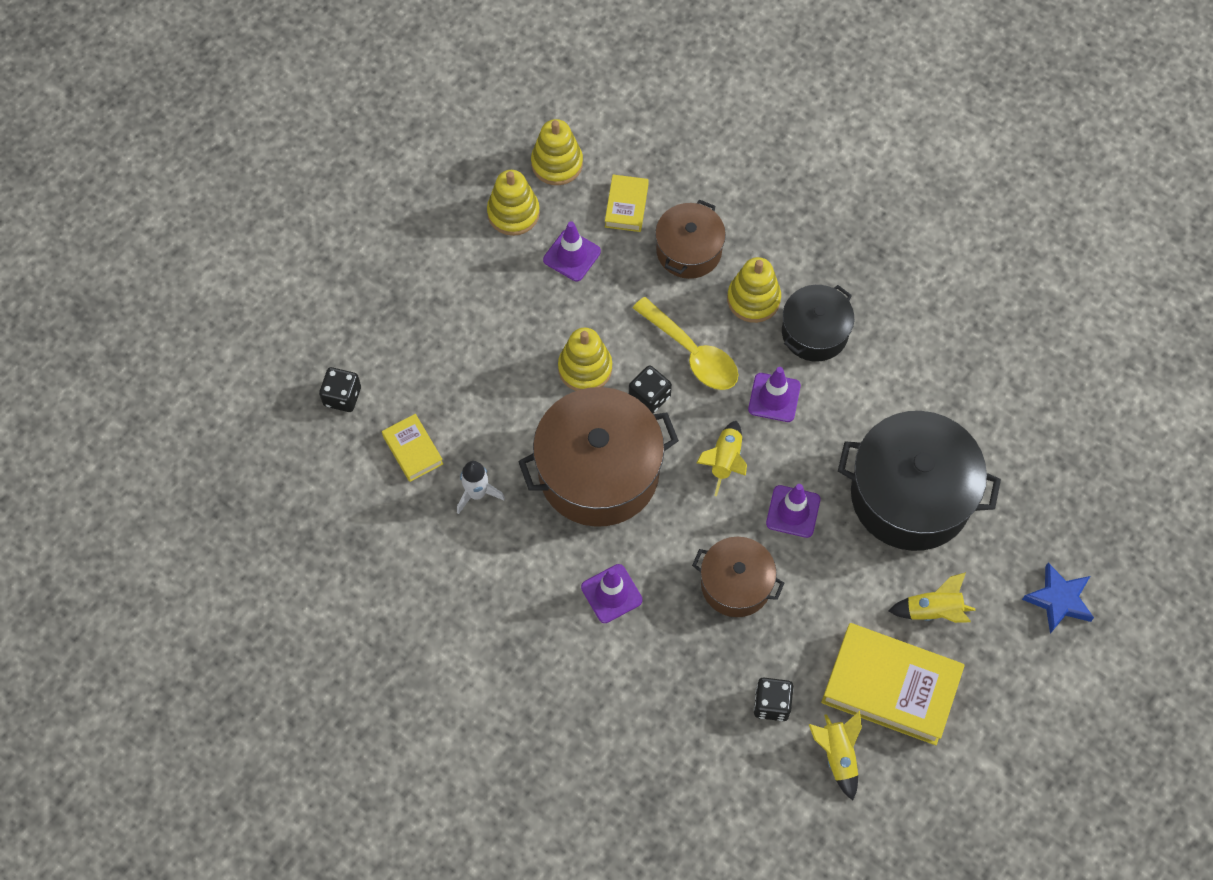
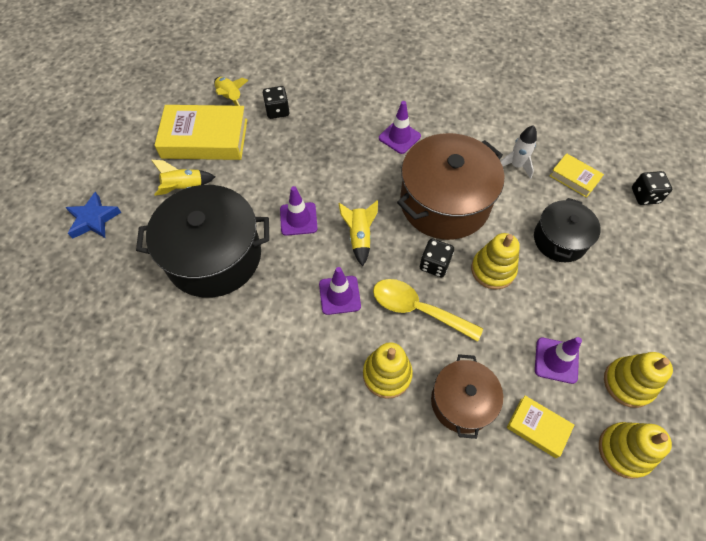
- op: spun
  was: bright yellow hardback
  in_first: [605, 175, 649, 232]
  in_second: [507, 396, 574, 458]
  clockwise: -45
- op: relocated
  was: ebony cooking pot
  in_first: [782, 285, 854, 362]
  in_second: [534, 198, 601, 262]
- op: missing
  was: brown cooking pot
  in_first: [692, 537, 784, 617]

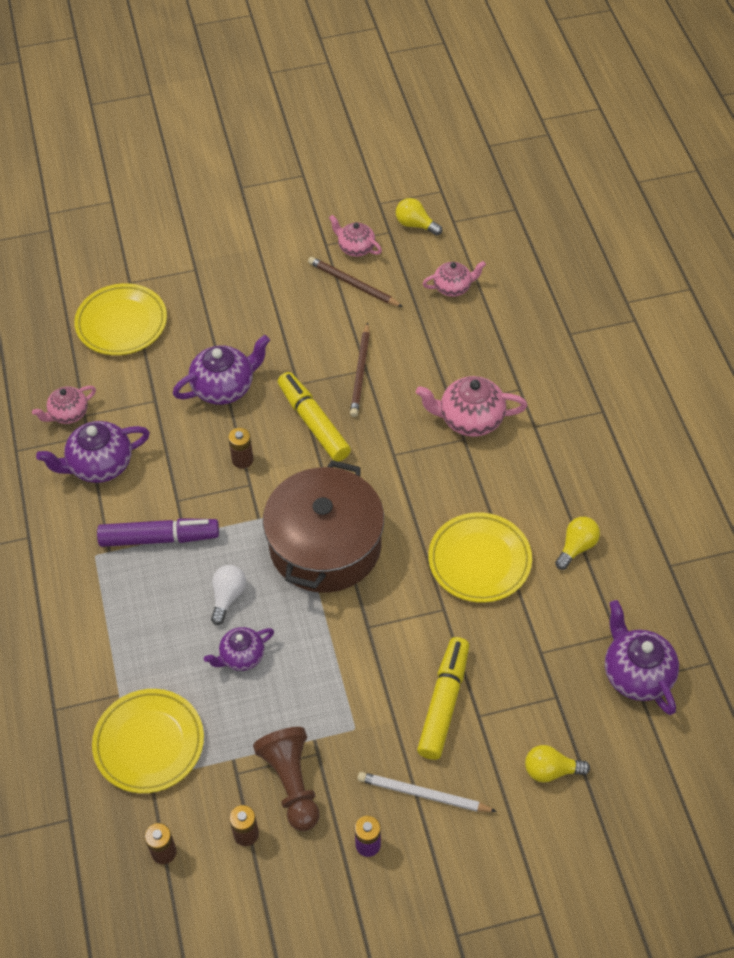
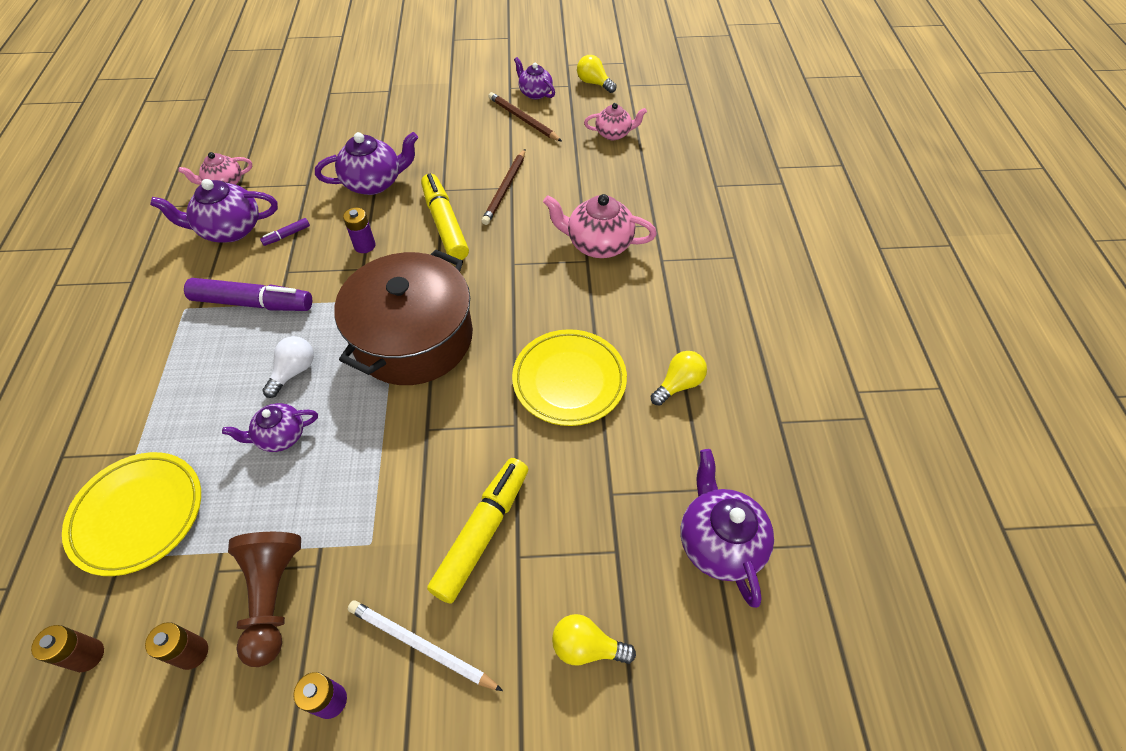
- op: appeared
  now: purple marker
  in_second: [260, 218, 310, 246]
- op: colour
  was: brown AA battery
  now: purple AA battery
  in_first: [228, 428, 253, 469]
  in_second: [343, 208, 376, 253]
- op: colour
  was: pink china teapot
  now: purple china teapot
  in_first: [329, 215, 382, 257]
  in_second: [514, 57, 555, 99]
- op: missing
  was: bright yellow plate
  in_first: [74, 283, 167, 355]

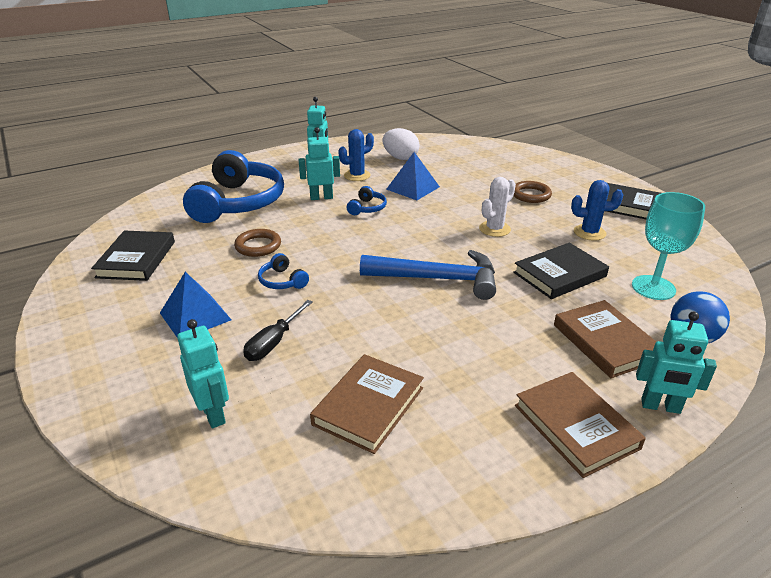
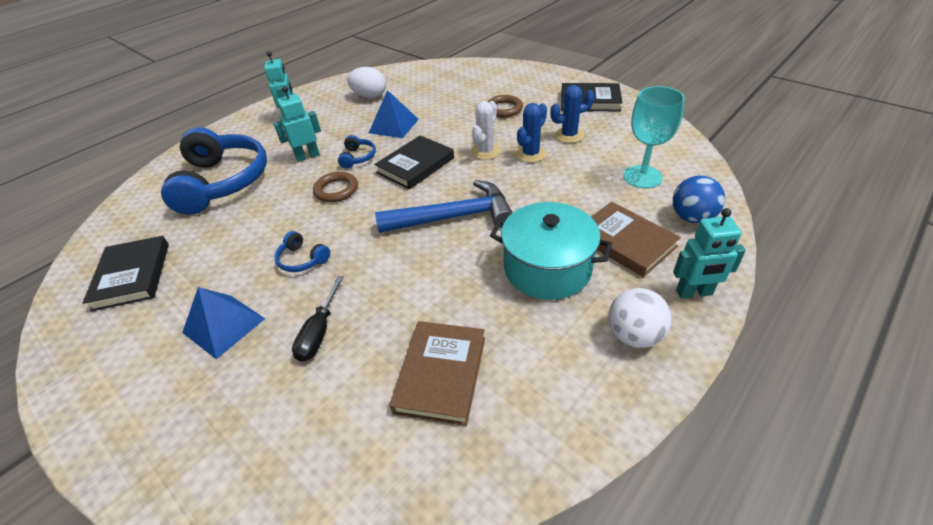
- op: relocated
  was: brown hoop
  in_first: [234, 229, 281, 257]
  in_second: [313, 172, 358, 202]
- op: relocated
  was: ebony hardback
  in_first: [513, 243, 609, 299]
  in_second: [374, 135, 454, 189]
- op: appeared
  now: teal cooking pot
  in_second: [490, 202, 612, 300]
- op: relocated
  was: cobalt cactus
  in_first: [338, 129, 374, 181]
  in_second: [516, 103, 547, 163]
- op: exchanged
  was: brown hardback
  now: snow-white sphere
  in_first: [515, 372, 646, 478]
  in_second: [608, 288, 672, 348]
- op: missing
  was: teal robot figure
  in_first: [177, 319, 229, 429]

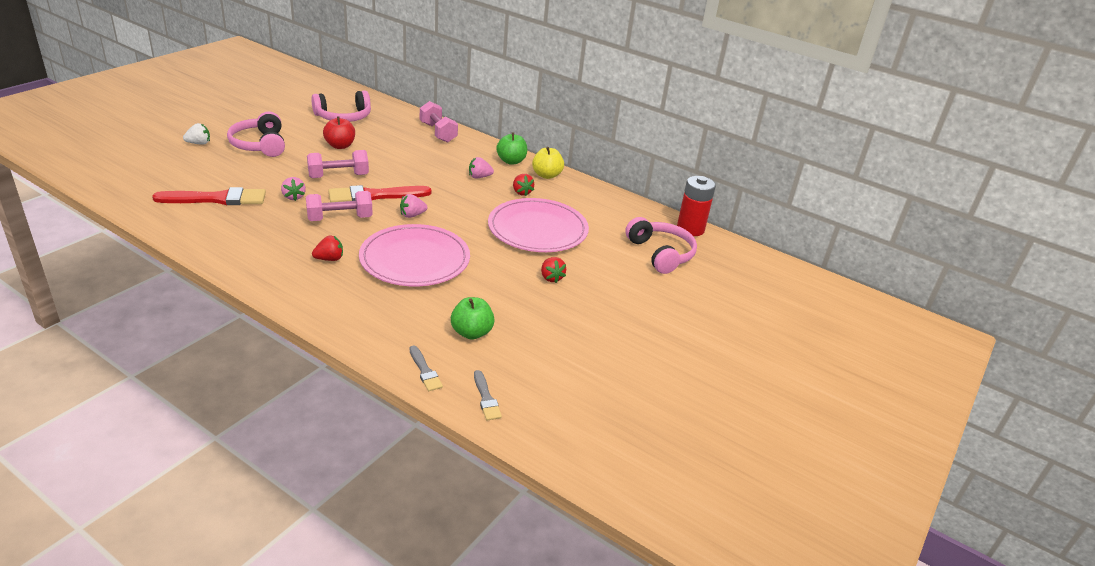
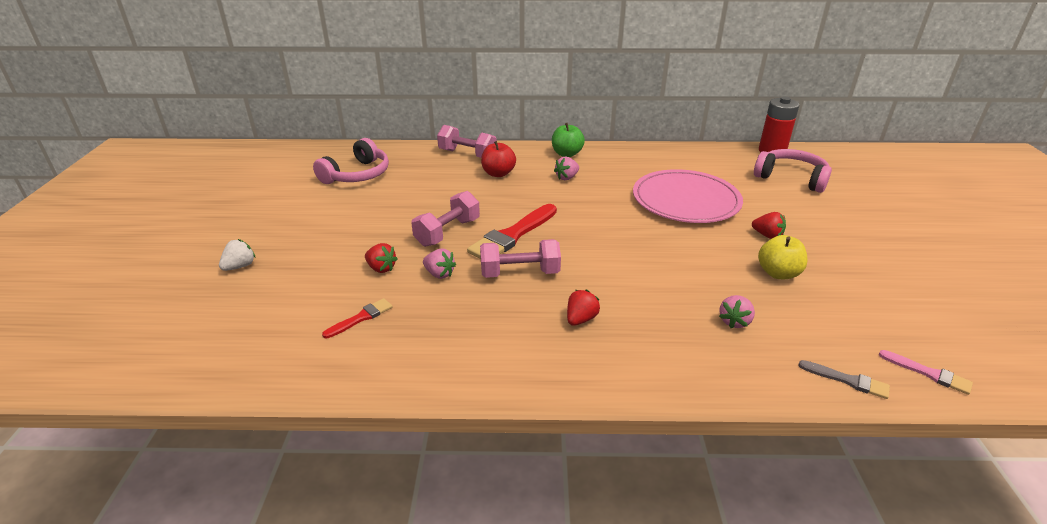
- op: size
  was: crimson brush
  in_first: [152, 187, 266, 205]
  in_second: [322, 298, 392, 338]
  ratio: 0.51
- op: relocated
  was: crimson berry
  in_first: [513, 174, 534, 196]
  in_second: [365, 243, 398, 273]
- op: spun
  was: pink hand weight
  in_first: [306, 191, 373, 221]
  in_second: [480, 239, 561, 278]
  clockwise: 45
- op: relocated
  was: crimson apple
  in_first: [323, 116, 355, 149]
  in_second: [481, 141, 516, 177]
- op: relocated
  was: pink berry
  in_first: [400, 194, 428, 218]
  in_second: [719, 295, 755, 328]
- op: relocated
  was: bright yellow apple
  in_first: [532, 147, 564, 179]
  in_second: [758, 235, 808, 279]
- op: colour
  was: ash-grey brush
  now: pink brush
  in_first: [474, 370, 502, 420]
  in_second: [879, 350, 973, 395]
- op: missing
  was: pink headset
  in_first: [227, 111, 285, 157]
- op: missing
  was: pink plate
  in_first: [359, 224, 470, 286]
- op: missing
  was: emerald apple
  in_first: [451, 297, 495, 340]

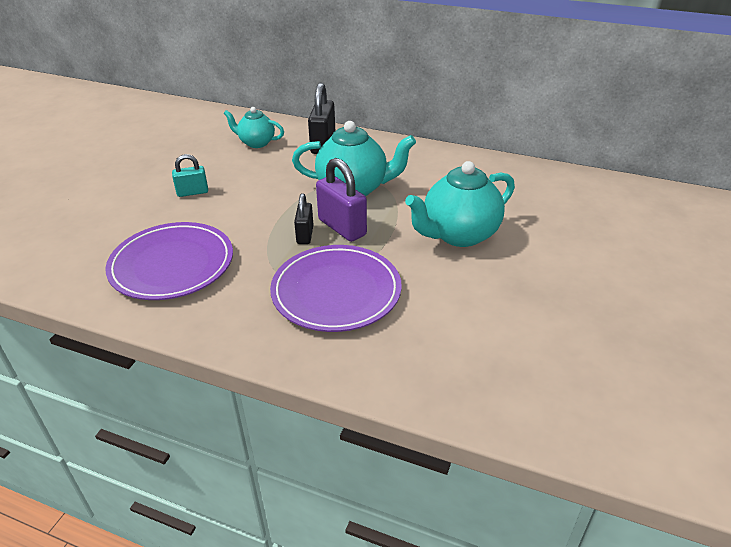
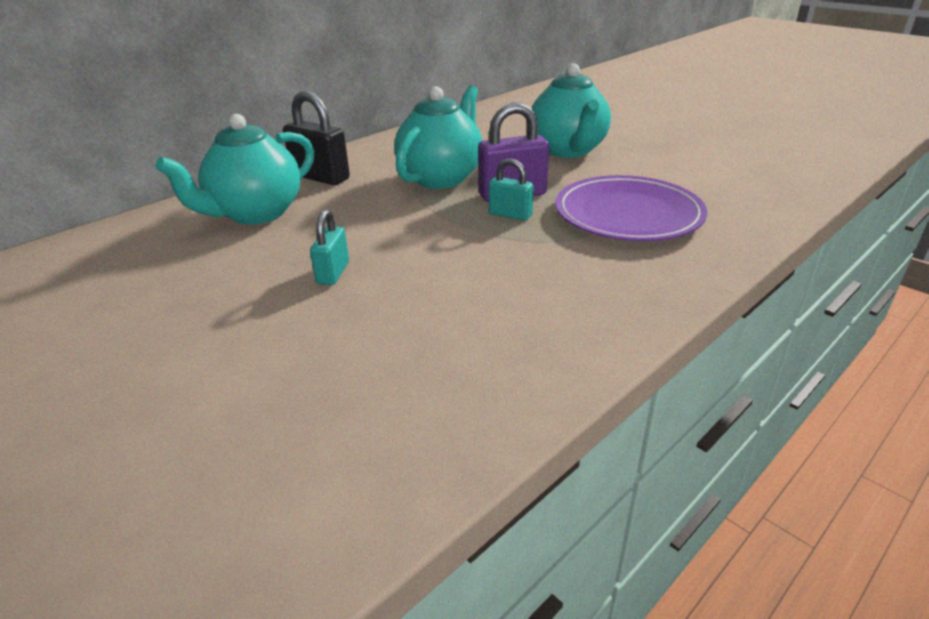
- op: size
  was: teal china teapot
  in_first: [223, 107, 284, 148]
  in_second: [155, 114, 314, 225]
  ratio: 1.7
- op: colour
  was: ebony padlock
  now: teal padlock
  in_first: [294, 193, 313, 244]
  in_second: [489, 158, 534, 221]
- op: missing
  was: purple plate
  in_first: [105, 222, 233, 300]

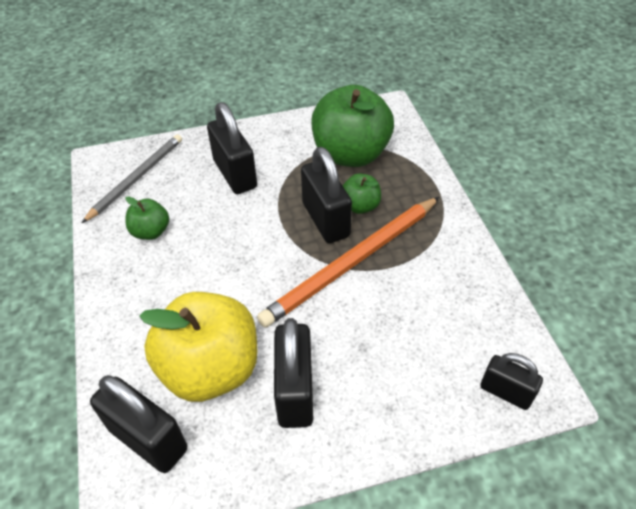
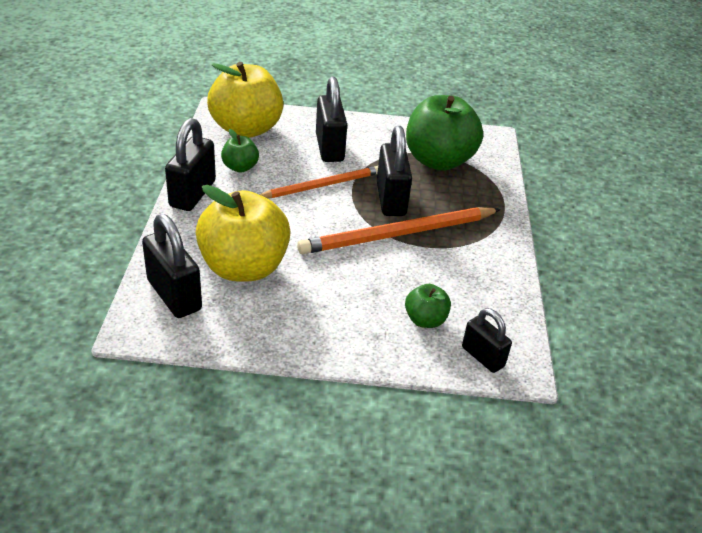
- op: relocated
  was: ebony padlock
  in_first: [274, 318, 313, 428]
  in_second: [165, 118, 216, 211]
- op: exchanged
  was: ash-grey lead pencil
  now: bright yellow apple
  in_first: [82, 134, 182, 223]
  in_second: [207, 62, 283, 138]
- op: appeared
  now: bright orange lead pencil
  in_second: [259, 166, 378, 198]
- op: relocated
  was: emerald apple
  in_first: [343, 173, 381, 214]
  in_second: [405, 284, 451, 328]

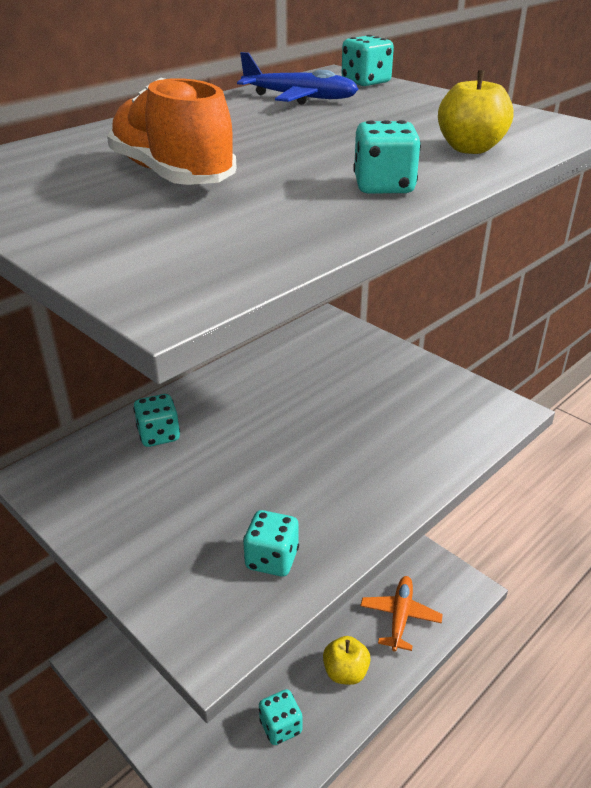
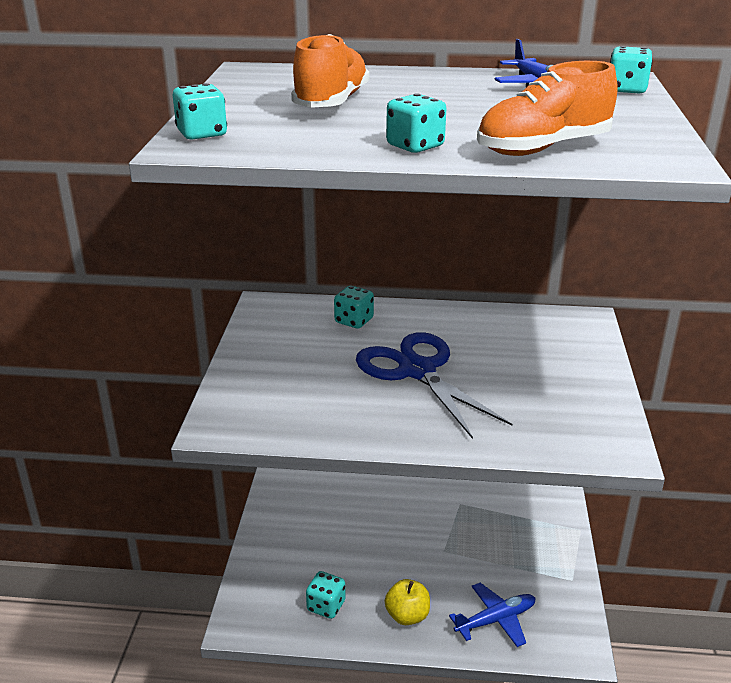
- op: relocated
  was: teal dice
  in_first: [243, 510, 299, 577]
  in_second: [173, 83, 227, 140]
- op: appeared
  now: cobalt pair of scissors
  in_second: [356, 332, 512, 439]
- op: colour
  was: bright orange aeroplane
  now: cobalt aeroplane
  in_first: [360, 576, 443, 651]
  in_second: [449, 583, 536, 647]
- op: exchanged
  was: bright yellow apple
  now: bright orange lace-up shoe
  in_first: [438, 70, 514, 154]
  in_second: [477, 61, 617, 156]

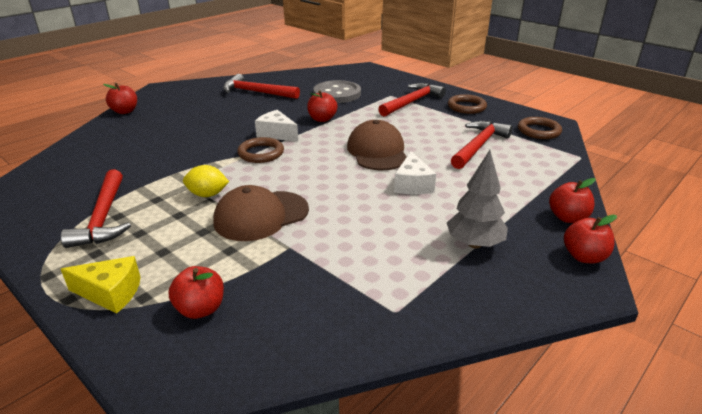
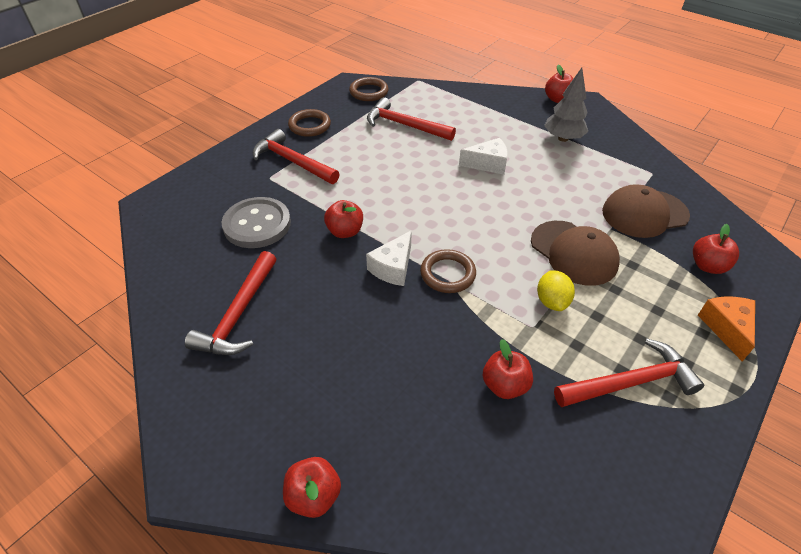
- op: relocated
  was: crimson apple
  in_first: [549, 178, 596, 223]
  in_second: [483, 339, 533, 399]
- op: relocated
  was: brown cap
  in_first: [347, 120, 407, 170]
  in_second: [602, 184, 690, 238]
- op: colour
  was: bright yellow piece of cheese
  now: bright orange piece of cheese
  in_first: [61, 256, 141, 314]
  in_second: [698, 296, 755, 362]

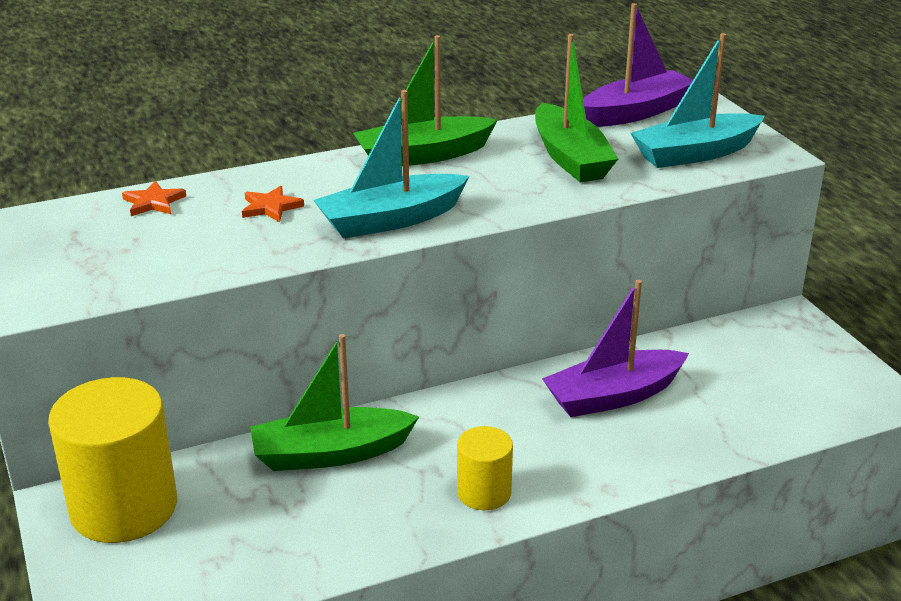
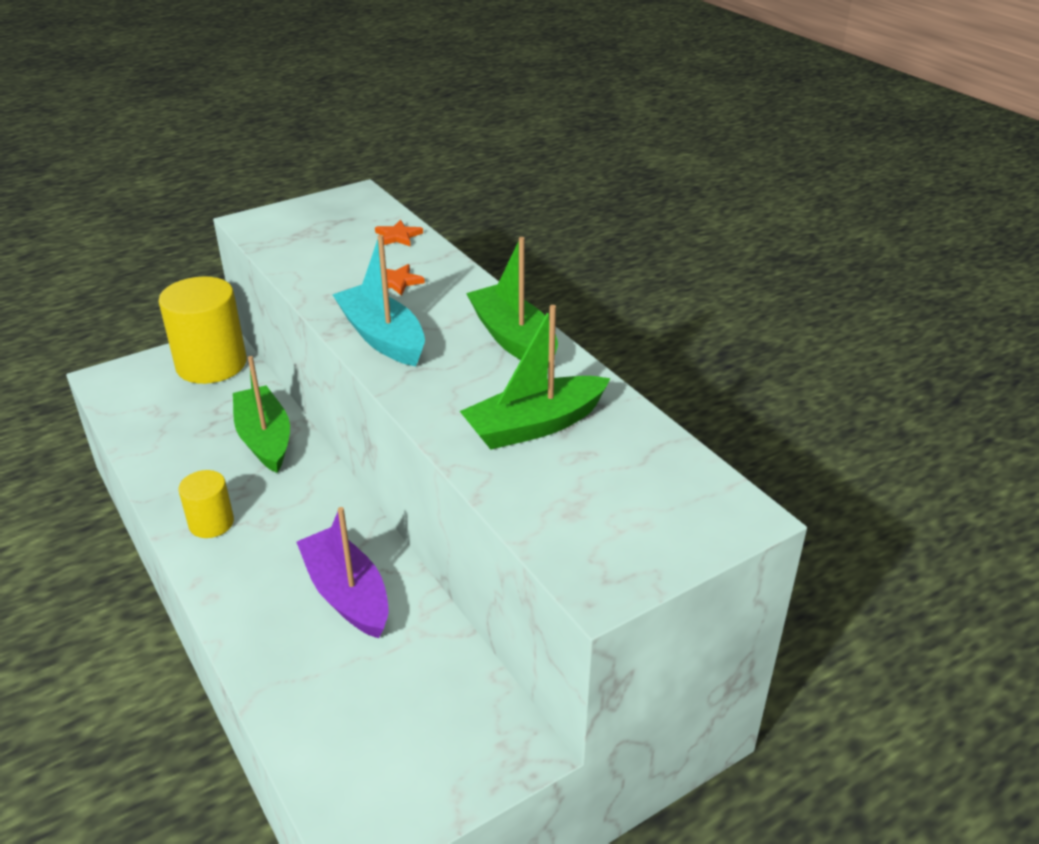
- op: missing
  was: purple sailboat
  in_first: [583, 3, 693, 127]
- op: missing
  was: teal sailboat
  in_first: [630, 33, 765, 168]

